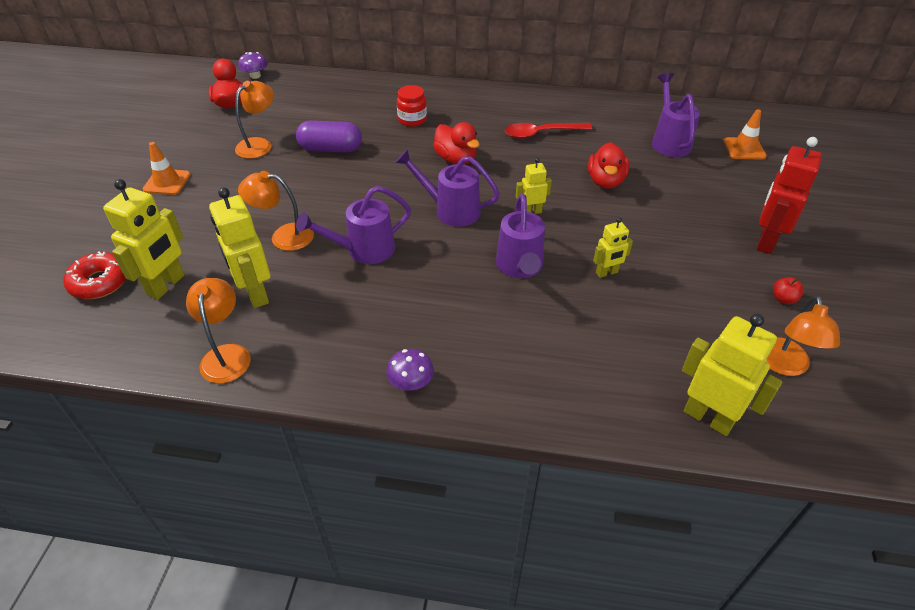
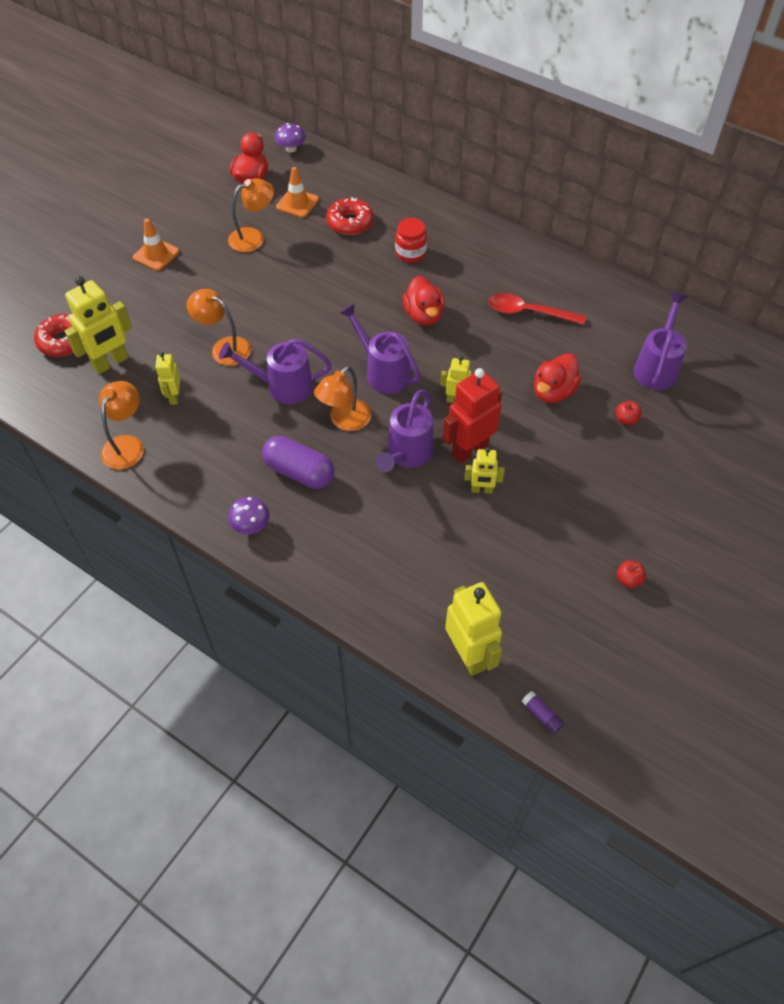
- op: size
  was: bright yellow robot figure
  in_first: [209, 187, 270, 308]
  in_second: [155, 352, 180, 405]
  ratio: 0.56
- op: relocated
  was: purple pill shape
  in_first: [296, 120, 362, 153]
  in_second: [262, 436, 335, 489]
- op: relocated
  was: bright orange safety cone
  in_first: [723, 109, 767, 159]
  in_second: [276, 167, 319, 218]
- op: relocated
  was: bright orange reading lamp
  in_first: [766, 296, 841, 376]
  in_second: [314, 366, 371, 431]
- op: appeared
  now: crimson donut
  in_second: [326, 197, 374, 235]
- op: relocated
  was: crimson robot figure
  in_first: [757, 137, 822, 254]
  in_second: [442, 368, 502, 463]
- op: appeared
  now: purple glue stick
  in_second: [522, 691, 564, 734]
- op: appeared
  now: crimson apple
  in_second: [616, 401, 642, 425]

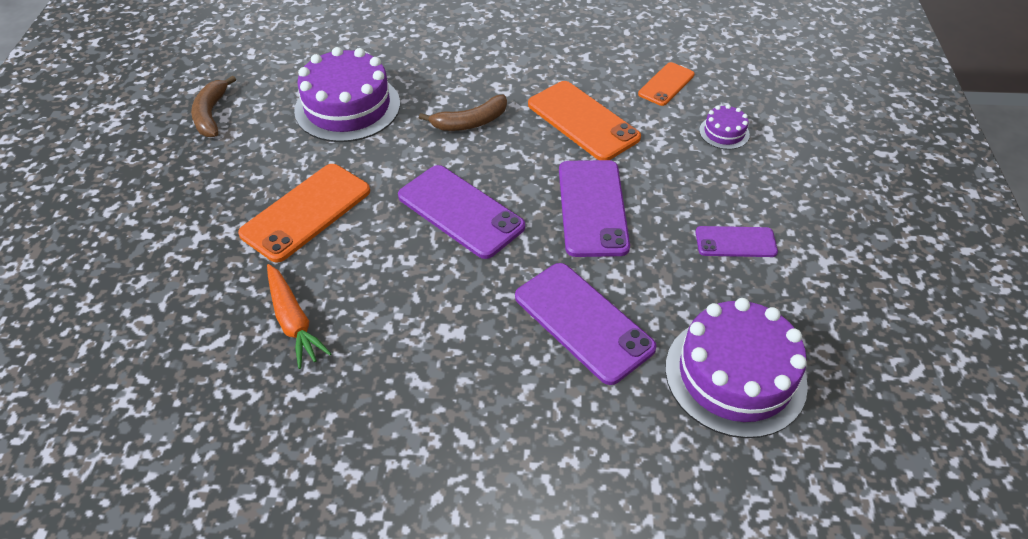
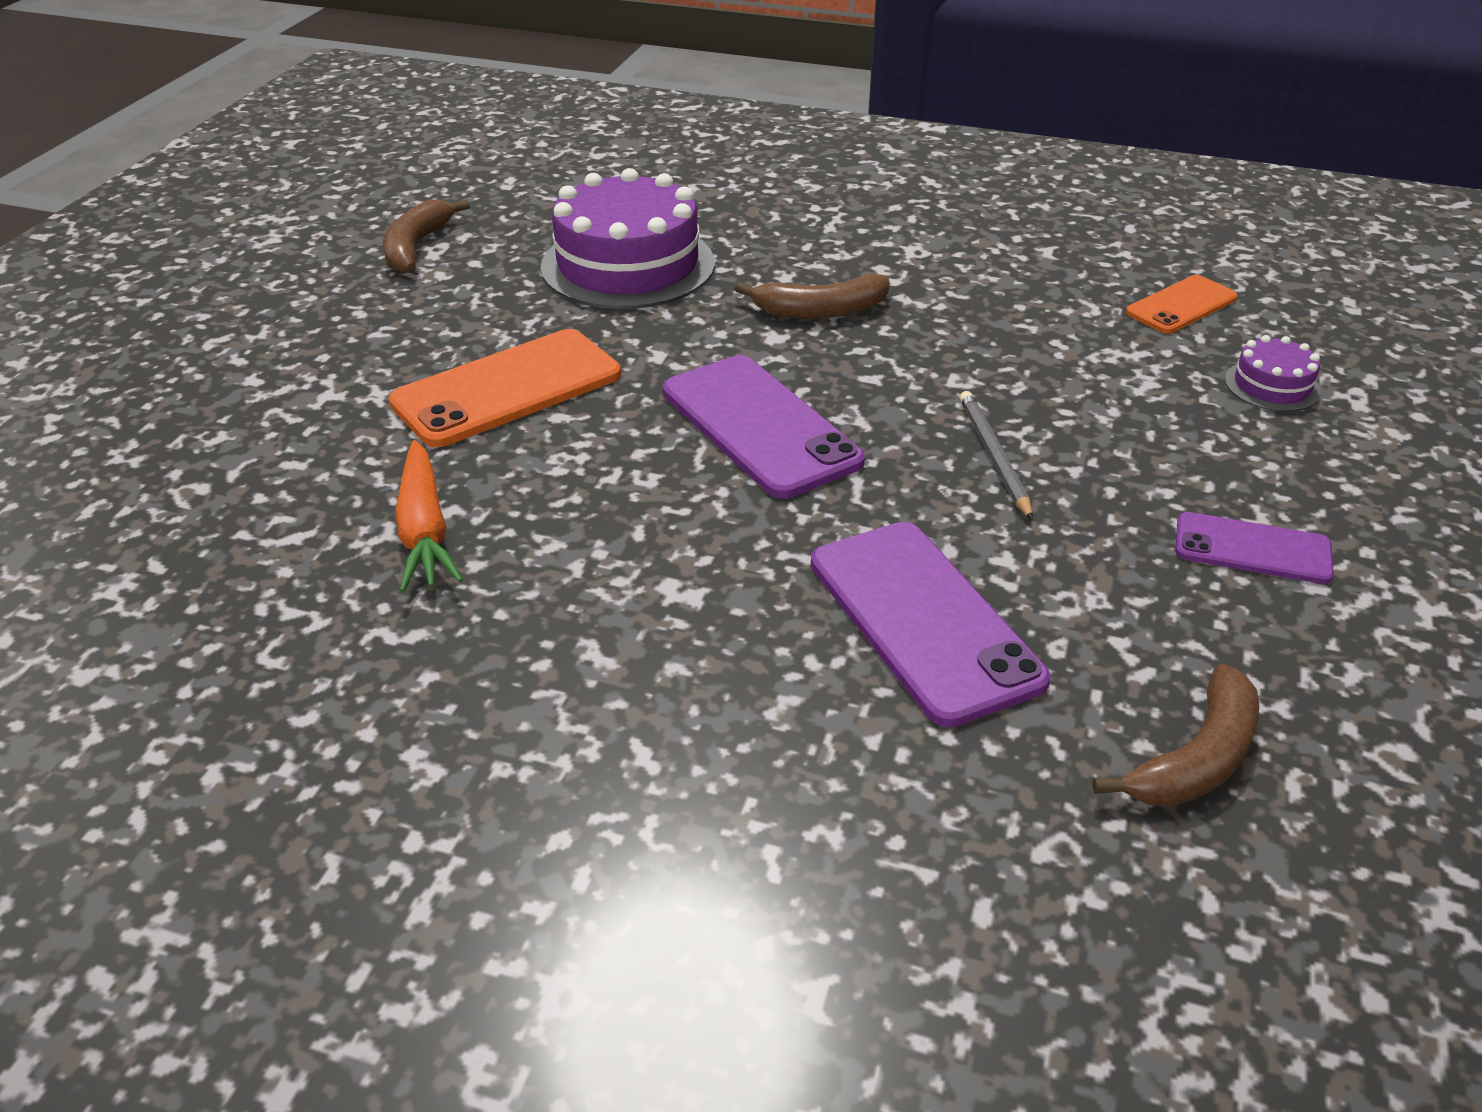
- op: exchanged
  was: purple smartphone
  now: ash-grey lead pencil
  in_first: [559, 160, 630, 257]
  in_second: [960, 391, 1033, 520]
- op: exchanged
  was: purple layer cake
  now: brown banana
  in_first: [665, 298, 808, 438]
  in_second: [1092, 664, 1259, 807]
- op: missing
  was: bright orange smartphone
  in_first: [528, 81, 641, 160]

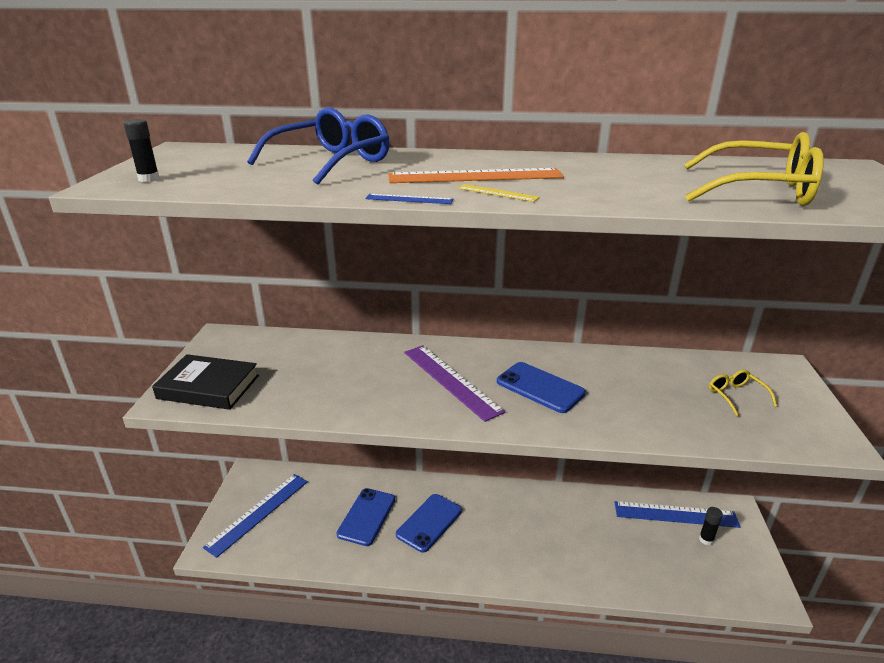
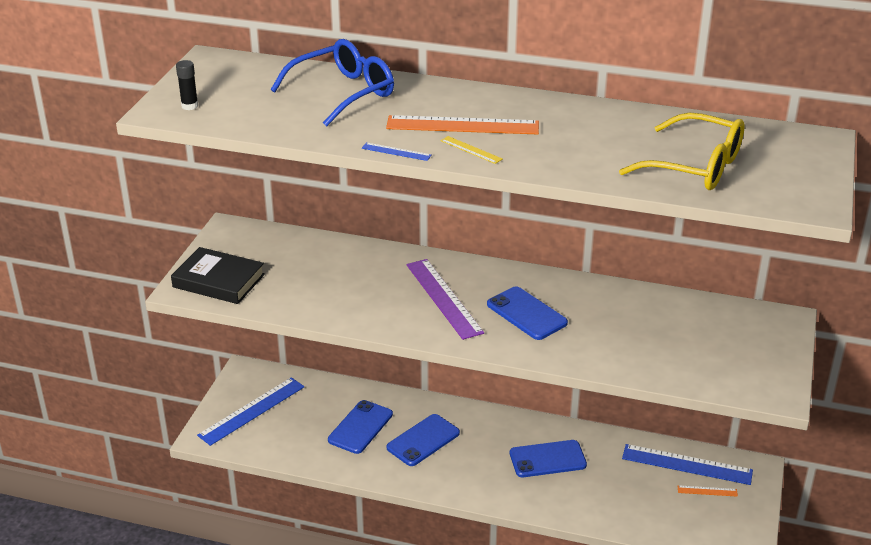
- op: appeared
  now: cobalt smartphone
  in_second: [510, 440, 587, 477]
- op: exchanged
  was: ebony glue stick
  now: bright orange ruler
  in_first: [699, 507, 723, 545]
  in_second: [678, 485, 738, 497]
- op: missing
  was: bright yellow spectacles
  in_first: [709, 370, 777, 417]

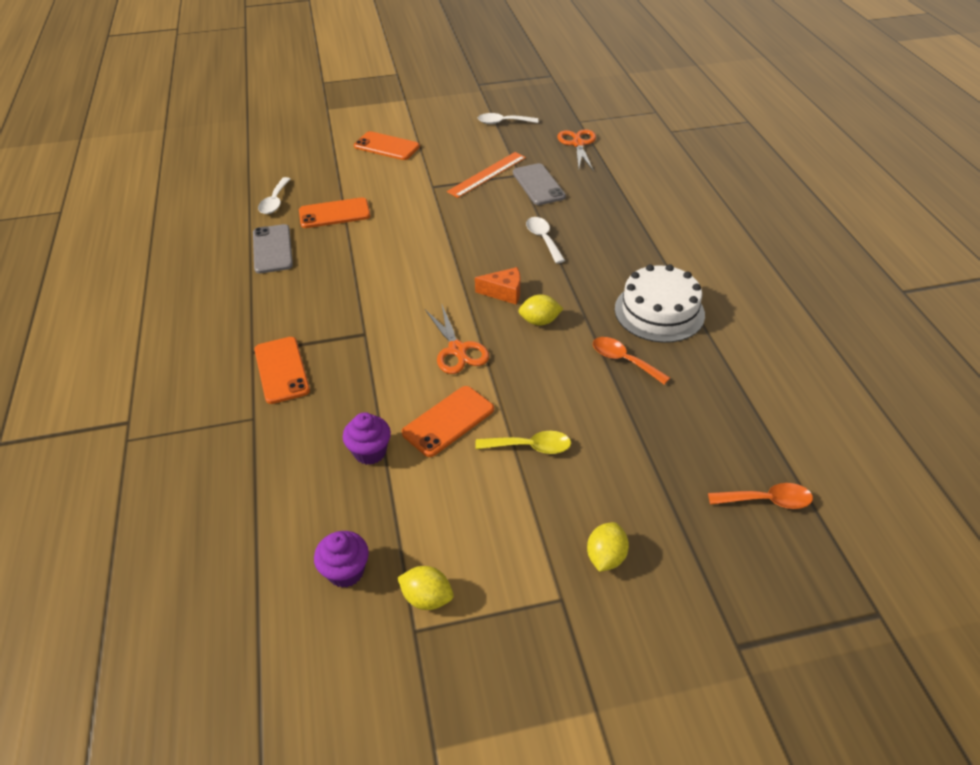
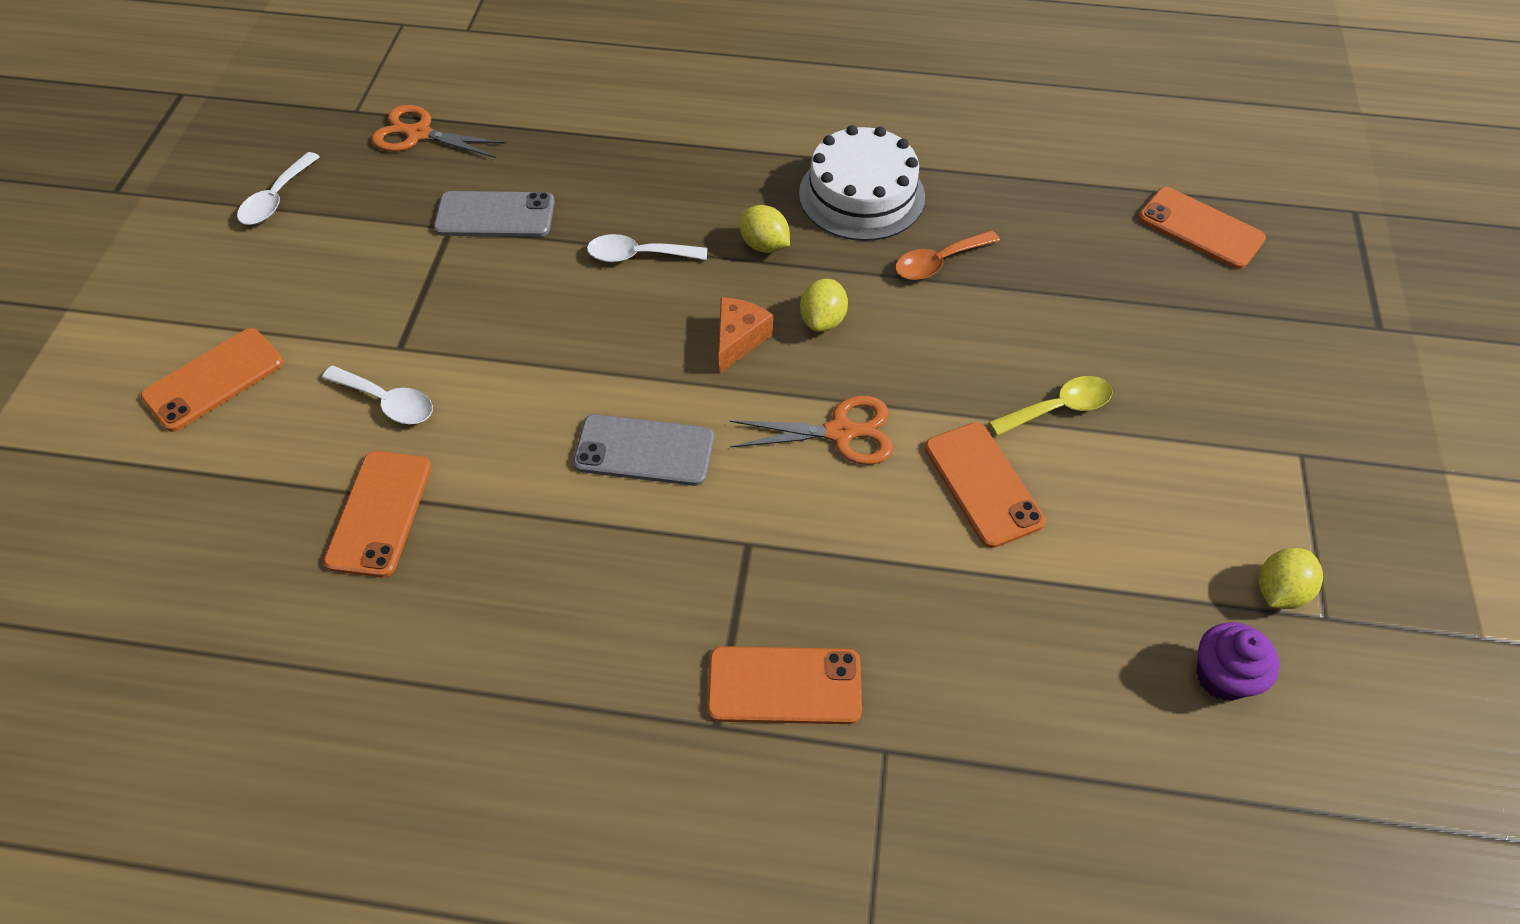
- op: relocated
  was: snow-white teaspoon
  in_first: [258, 177, 290, 214]
  in_second: [322, 366, 433, 424]
- op: relocated
  was: ash-grey smartphone
  in_first: [253, 224, 293, 274]
  in_second: [573, 414, 714, 486]
- op: relocated
  was: bright yellow toy lemon
  in_first: [587, 522, 629, 572]
  in_second: [739, 205, 790, 253]
- op: spun
  was: bright yellow teaspoon
  in_first: [475, 431, 571, 454]
  in_second: [989, 376, 1113, 436]
  clockwise: 45
- op: exchanged
  was: bright orange teaspoon
  now: bright orange smartphone
  in_first: [708, 483, 813, 509]
  in_second: [1138, 187, 1266, 269]
- op: missing
  was: purple cupcake
  in_first: [343, 412, 391, 465]
- op: missing
  was: bright orange ruler
  in_first: [447, 152, 526, 198]

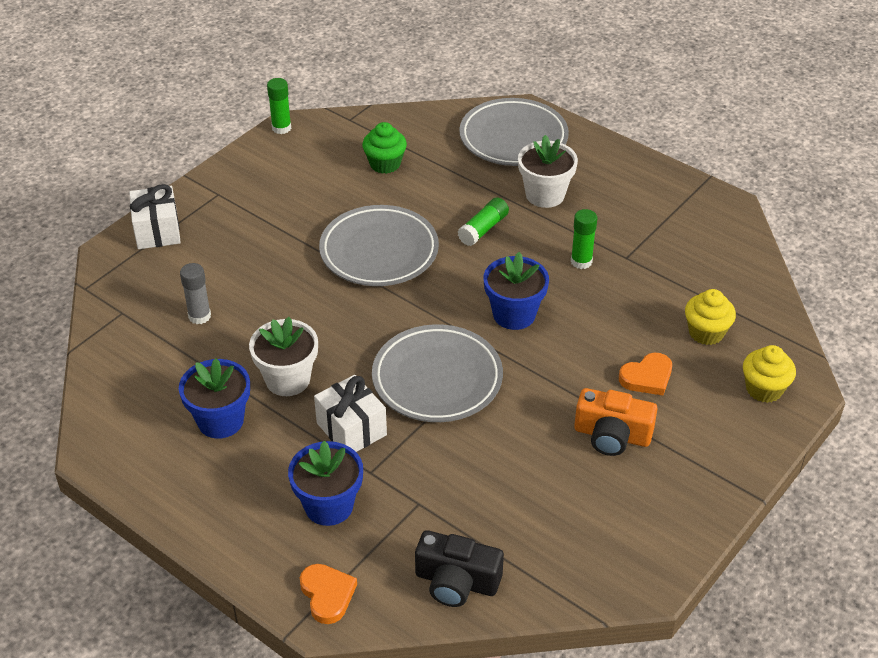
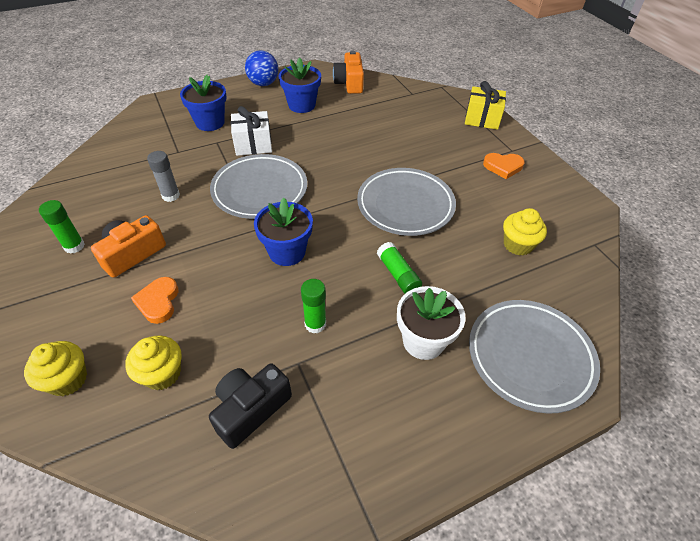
- op: relocated
  was: emerald glue stick
  in_first: [267, 78, 291, 134]
  in_second: [39, 200, 85, 254]
- op: relocated
  was: ash-grey glue stick
  in_first: [180, 263, 211, 324]
  in_second: [147, 151, 180, 202]
- op: relocated
  was: ebony photo camera
  in_first: [415, 530, 504, 607]
  in_second: [209, 364, 292, 449]
- op: appeared
  now: cobalt sphere
  in_second: [245, 50, 278, 86]
- op: appeared
  now: bright orange photo camera
  in_second: [333, 51, 364, 94]
- op: colour
  was: snow-white gift
  now: bright yellow gift
  in_first: [129, 184, 181, 249]
  in_second: [465, 81, 506, 130]
- op: relocated
  was: bright orange heart
  in_first: [300, 564, 357, 624]
  in_second: [483, 153, 525, 179]
- op: colour
  was: emerald cupcake
  now: bright yellow cupcake
  in_first: [362, 122, 407, 174]
  in_second: [503, 208, 547, 256]
- op: missing
  was: snow-white plant pot
  in_first: [249, 317, 318, 396]

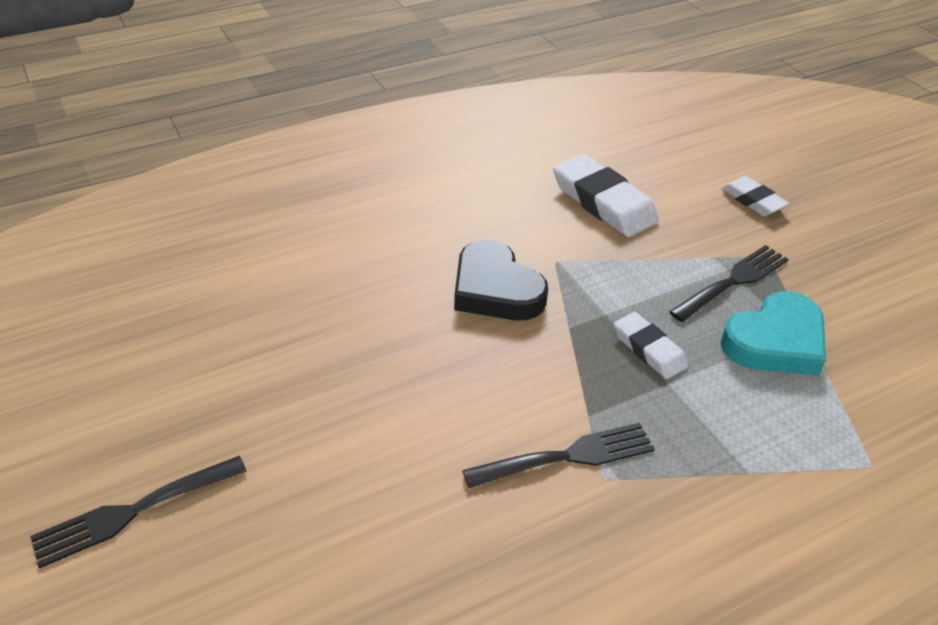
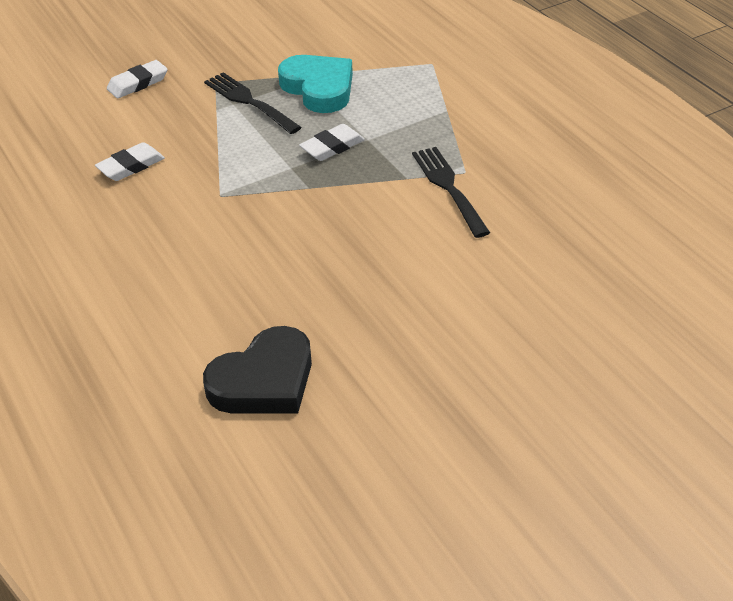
- op: size
  was: snow-white pencil eraser
  in_first: [553, 154, 659, 237]
  in_second: [95, 142, 165, 181]
  ratio: 0.59
- op: relocated
  was: ebony heart
  in_first: [454, 240, 548, 320]
  in_second: [203, 326, 312, 413]
- op: missing
  was: ebony fork
  in_first: [30, 456, 247, 569]

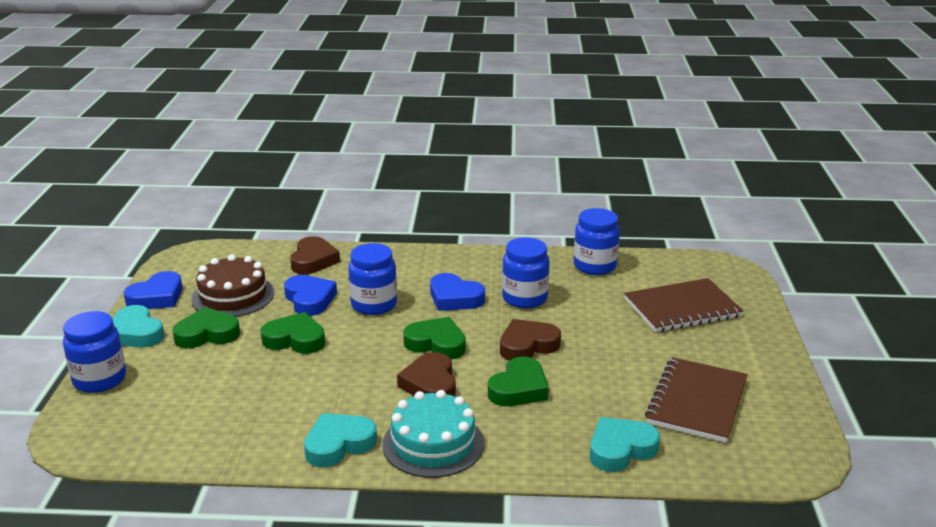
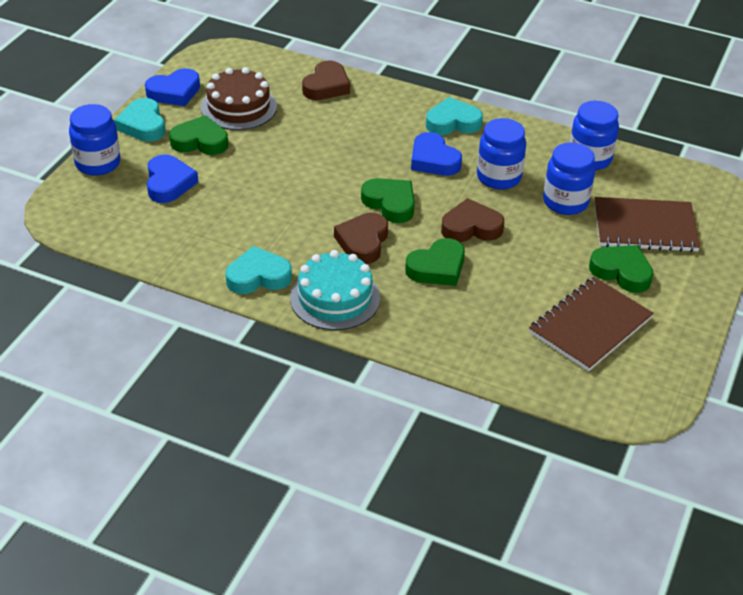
- op: relocated
  was: cobalt heart
  in_first: [284, 275, 337, 316]
  in_second: [147, 154, 198, 203]
- op: relocated
  was: teal heart
  in_first: [590, 417, 660, 472]
  in_second: [426, 97, 483, 135]
- op: relocated
  was: cobalt preserve jar
  in_first: [348, 243, 397, 315]
  in_second: [543, 142, 595, 215]
- op: relocated
  was: emerald heart
  in_first: [260, 312, 325, 354]
  in_second: [589, 245, 654, 293]

